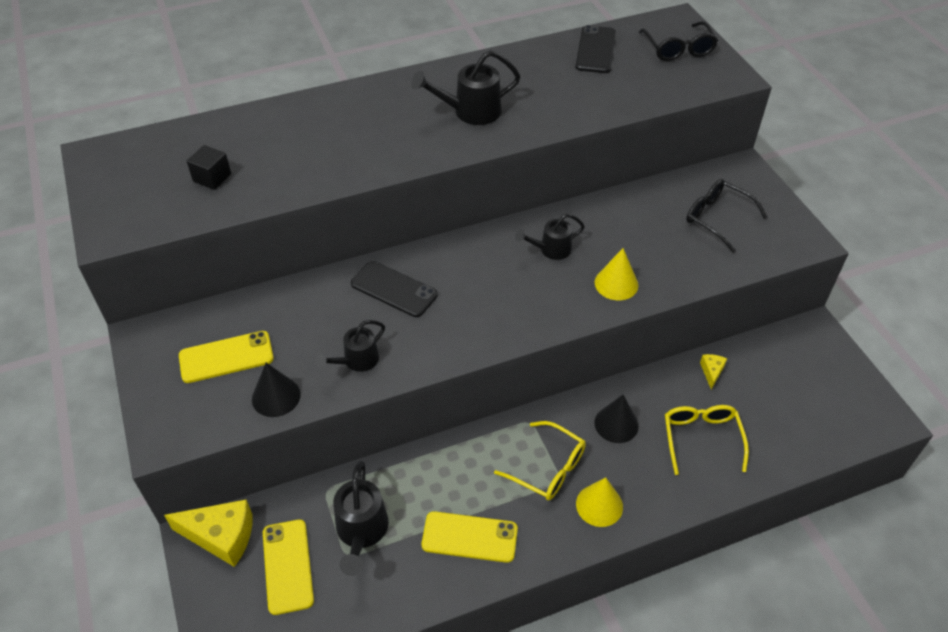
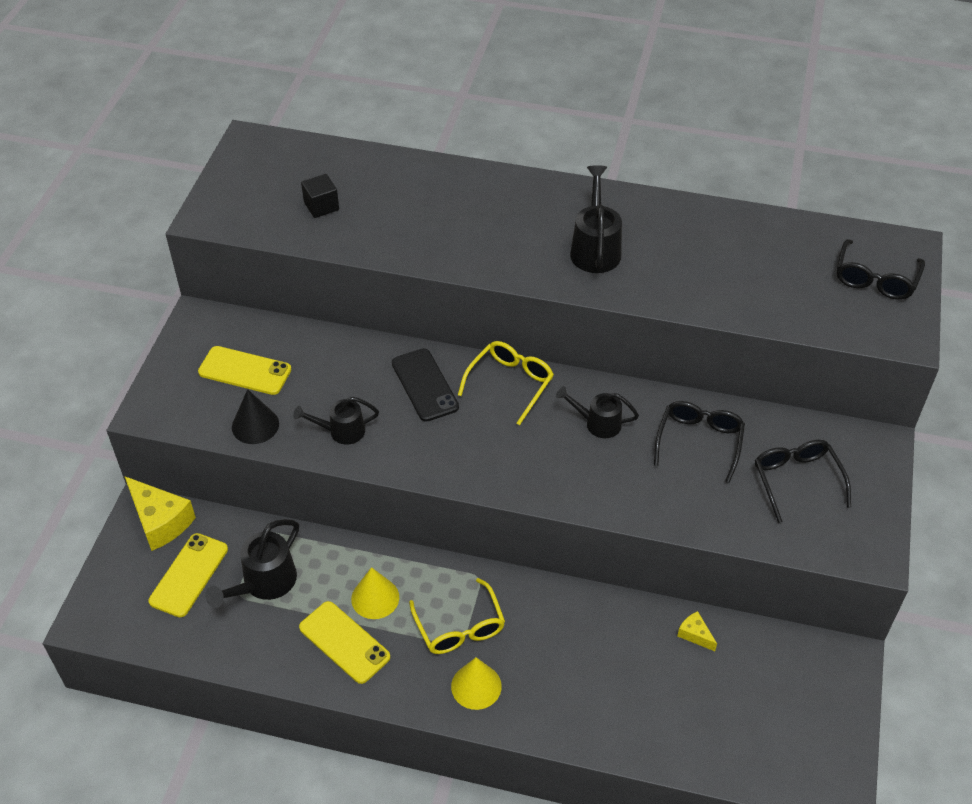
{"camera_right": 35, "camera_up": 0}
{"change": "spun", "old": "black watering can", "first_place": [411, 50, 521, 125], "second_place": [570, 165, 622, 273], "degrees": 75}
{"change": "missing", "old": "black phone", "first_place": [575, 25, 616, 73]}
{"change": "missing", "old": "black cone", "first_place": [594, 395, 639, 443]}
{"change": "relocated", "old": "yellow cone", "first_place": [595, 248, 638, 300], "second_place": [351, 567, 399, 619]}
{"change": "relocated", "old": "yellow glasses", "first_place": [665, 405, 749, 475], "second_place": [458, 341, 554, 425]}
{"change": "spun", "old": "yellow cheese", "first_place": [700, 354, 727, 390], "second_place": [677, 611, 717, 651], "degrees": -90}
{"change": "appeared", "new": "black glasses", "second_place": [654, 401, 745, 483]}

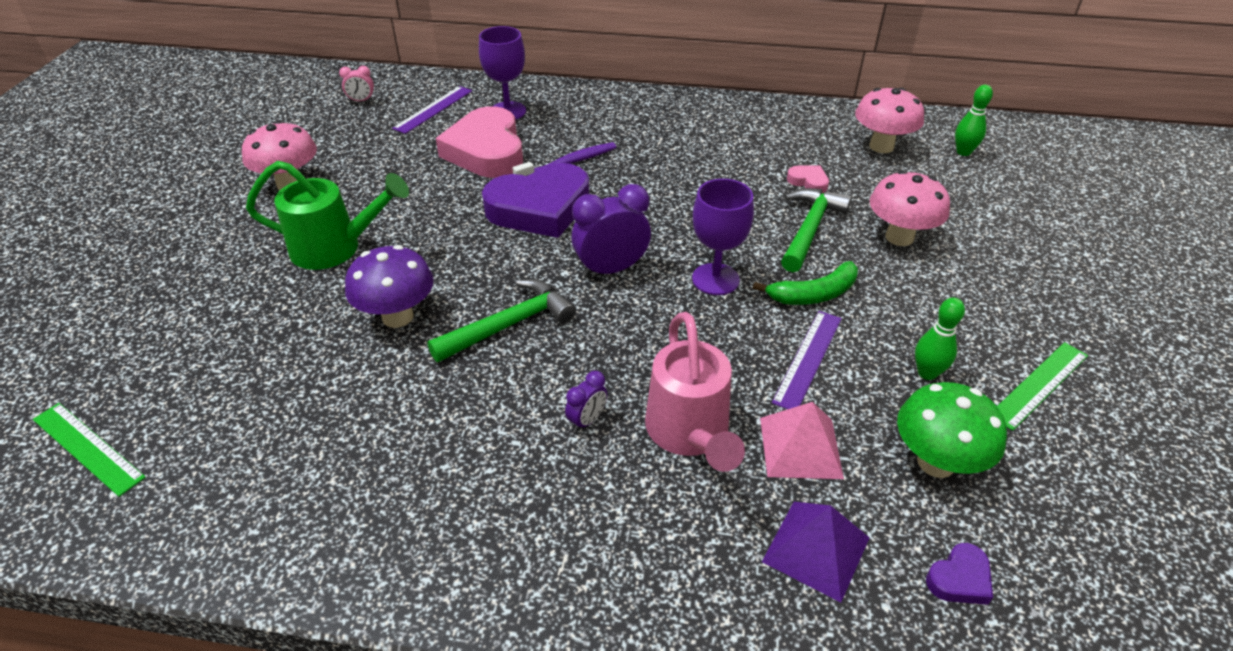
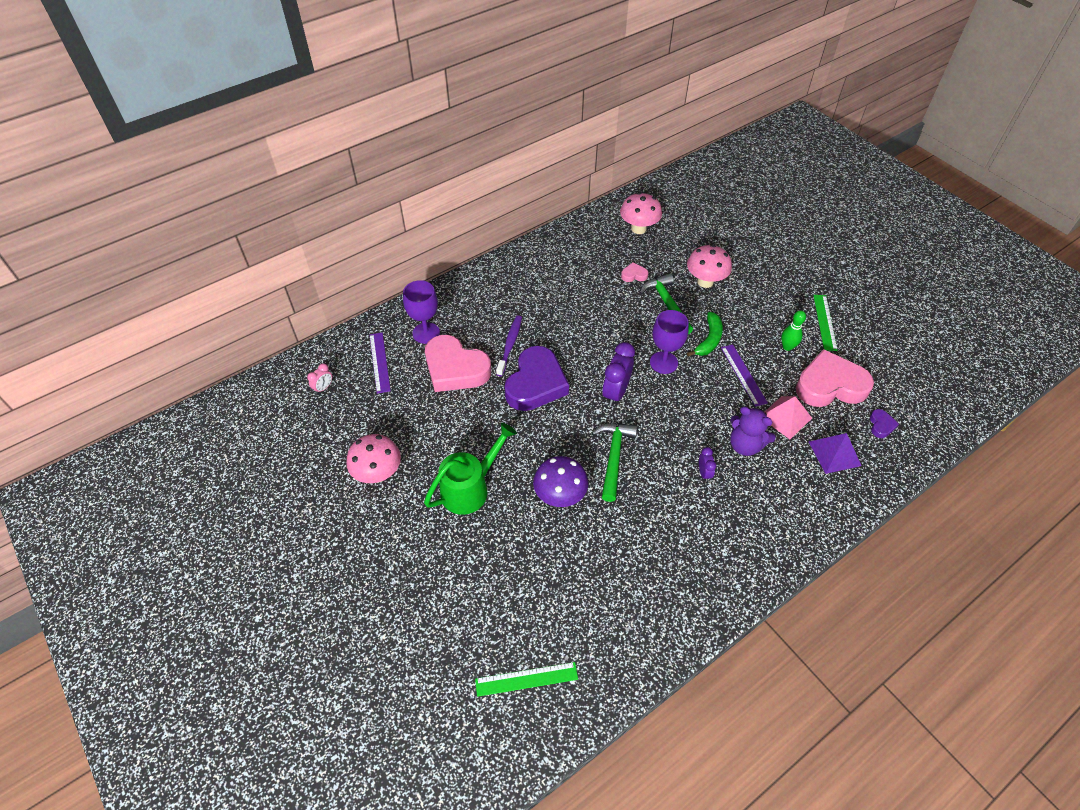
{"camera_right": -45, "camera_up": 10}
{"change": "exchanged", "old": "pink watering can", "new": "purple teddy bear", "first_place": [645, 312, 745, 472], "second_place": [730, 407, 776, 456]}
{"change": "exchanged", "old": "green mushroom", "new": "pink heart", "first_place": [897, 382, 1007, 478], "second_place": [796, 349, 874, 407]}
{"change": "missing", "old": "green bowling pin", "first_place": [955, 85, 993, 156]}

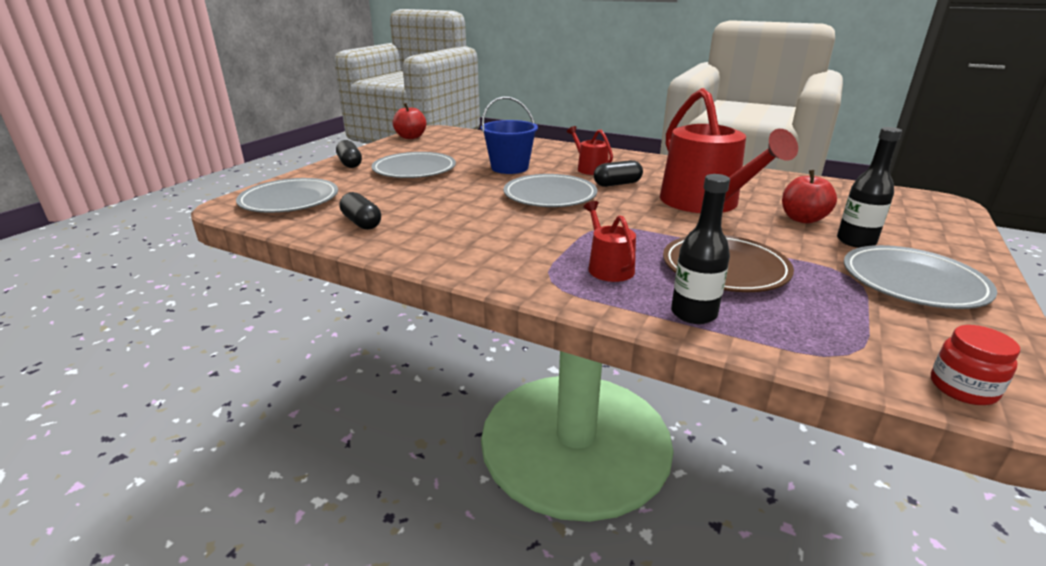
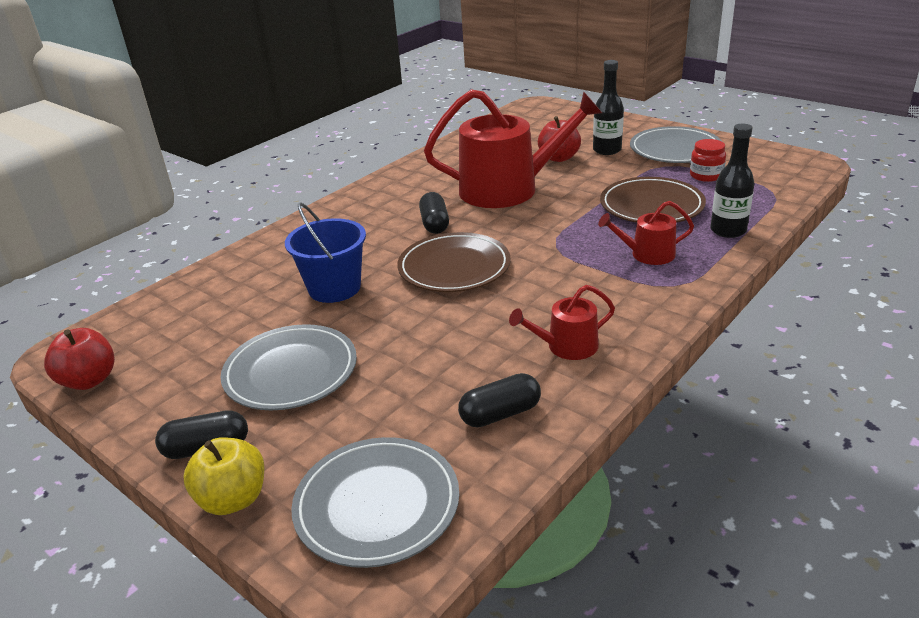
{"camera_right": -75, "camera_up": 5}
{"change": "colour", "old": "grey plate", "new": "brown plate", "first_place": [503, 174, 597, 207], "second_place": [397, 232, 511, 292]}
{"change": "relocated", "old": "red watering can", "first_place": [567, 126, 613, 175], "second_place": [509, 285, 615, 360]}
{"change": "relocated", "old": "red jar", "first_place": [931, 325, 1020, 405], "second_place": [690, 139, 726, 182]}
{"change": "appeared", "new": "yellow apple", "second_place": [184, 437, 264, 515]}

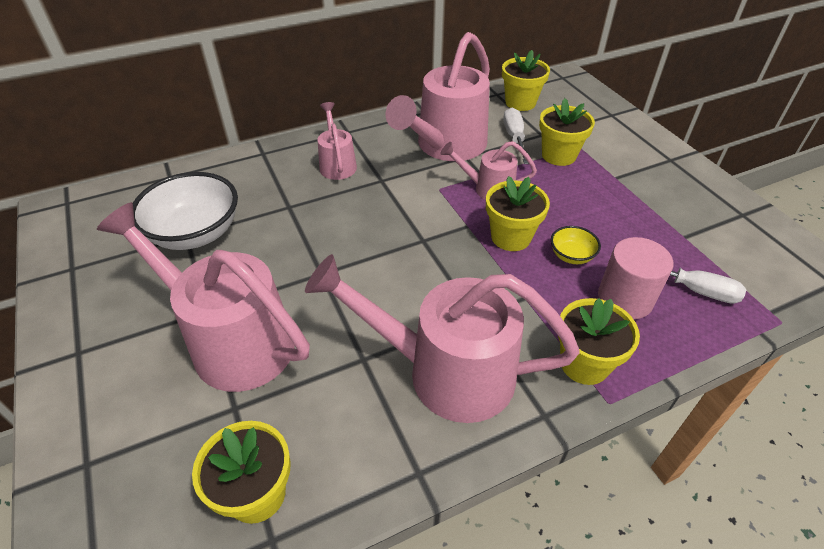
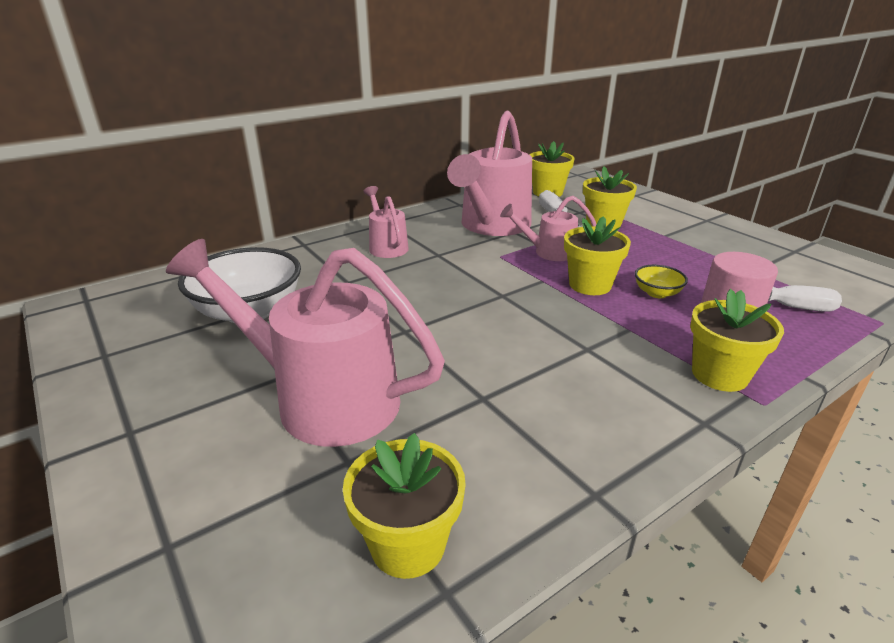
{"camera_right": -10, "camera_up": -15}
{"change": "missing", "old": "pink watering can", "first_place": [305, 254, 580, 423]}

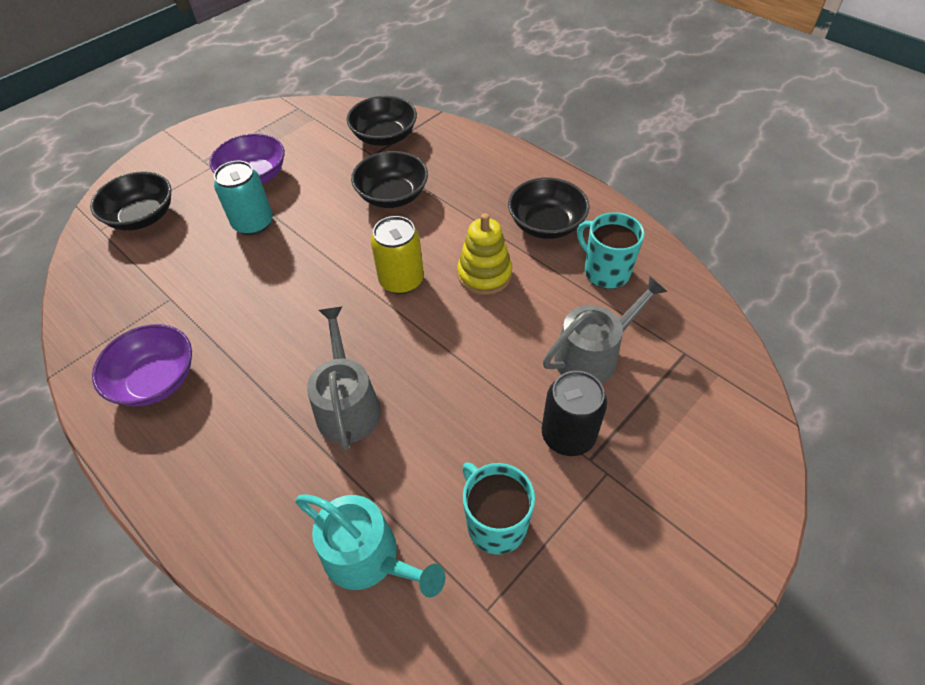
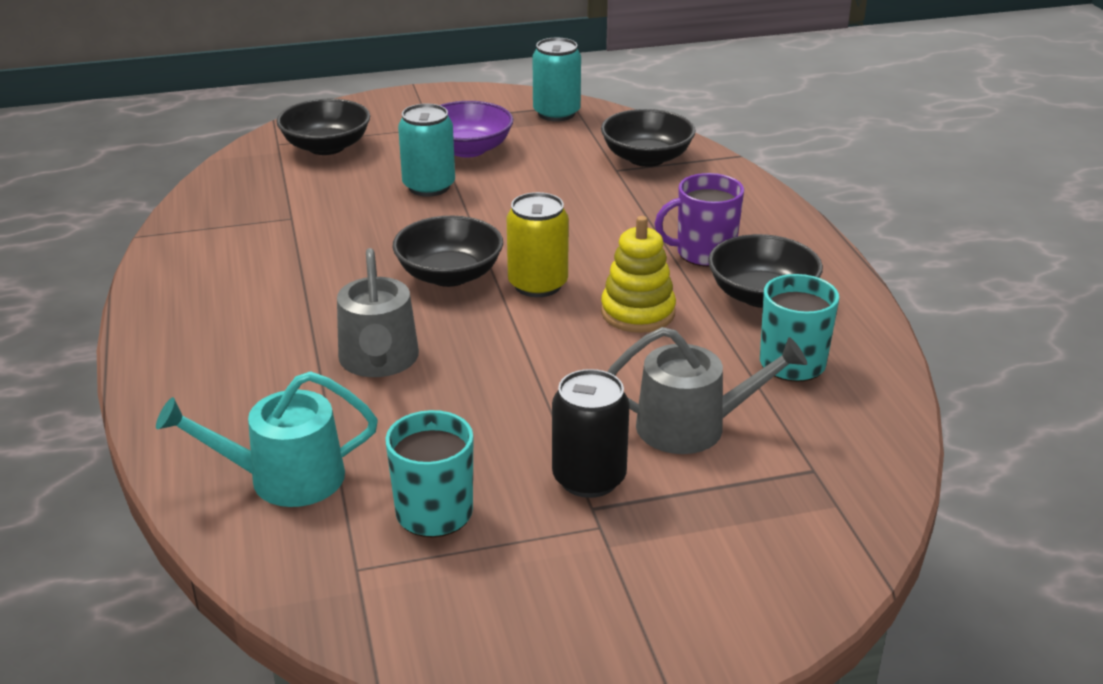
{"camera_right": 30, "camera_up": -20}
{"change": "missing", "old": "purple bowl", "first_place": [92, 324, 192, 406]}
{"change": "spun", "old": "turquoise watering can", "first_place": [295, 495, 445, 598], "second_place": [156, 371, 378, 507], "degrees": 105}
{"change": "spun", "old": "grey watering can", "first_place": [307, 306, 381, 450], "second_place": [337, 248, 419, 377], "degrees": 150}
{"change": "relocated", "old": "black bowl", "first_place": [351, 151, 428, 208], "second_place": [392, 216, 503, 287]}
{"change": "appeared", "new": "turquoise can", "second_place": [533, 38, 581, 121]}
{"change": "appeared", "new": "purple mug", "second_place": [655, 173, 744, 267]}

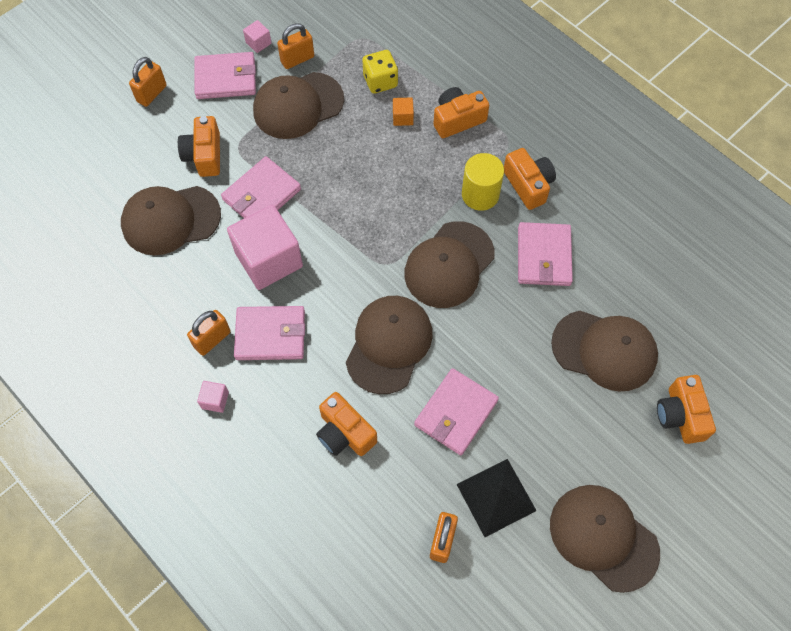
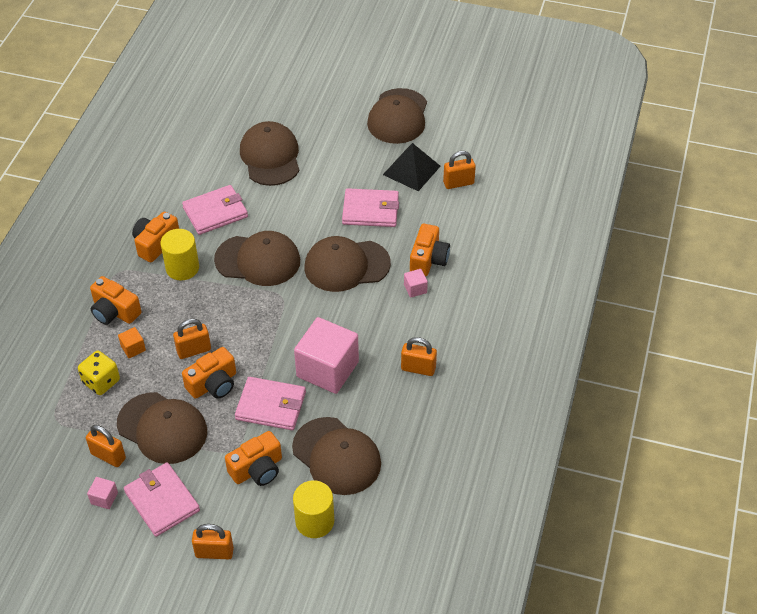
{"camera_right": -120, "camera_up": -15}
{"change": "relocated", "old": "pink cube", "first_place": [197, 381, 229, 413], "second_place": [404, 269, 428, 298]}
{"change": "missing", "old": "pink wallet", "first_place": [234, 306, 305, 360]}
{"change": "relocated", "old": "orange camera", "first_place": [657, 375, 716, 444], "second_place": [182, 347, 236, 399]}
{"change": "appeared", "new": "orange padlock", "second_place": [173, 319, 211, 359]}
{"change": "appeared", "new": "yellow cylinder", "second_place": [293, 480, 334, 538]}

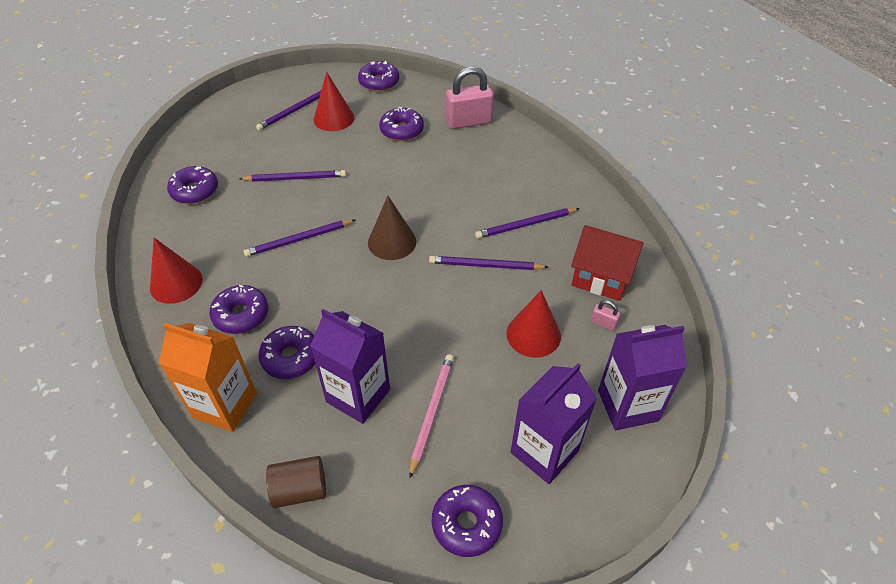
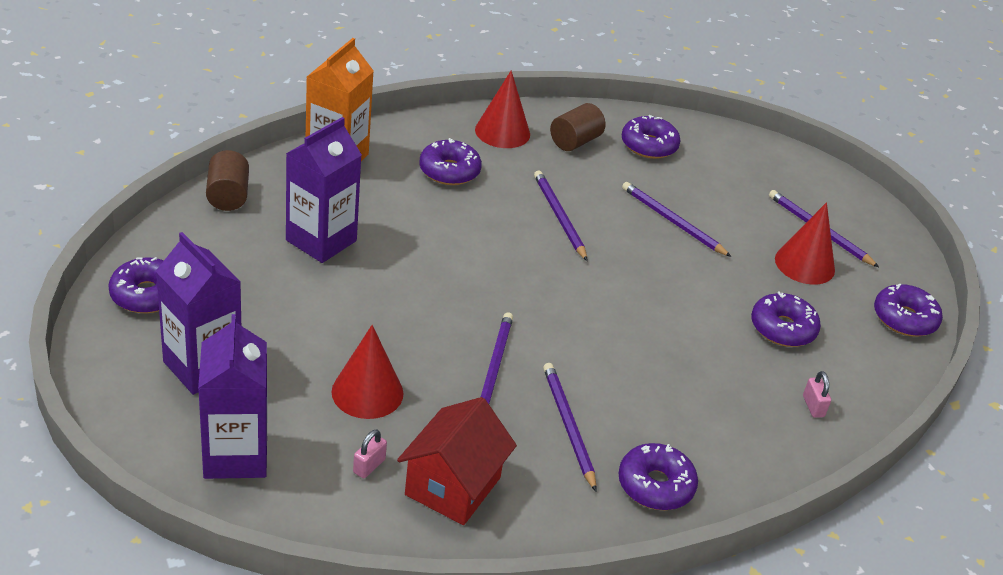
{"camera_right": 90, "camera_up": -10}
{"change": "spun", "old": "purple pencil", "first_place": [239, 170, 346, 182], "second_place": [622, 182, 731, 257], "degrees": 135}
{"change": "relocated", "old": "purple donut", "first_place": [258, 326, 315, 379], "second_place": [618, 443, 698, 510]}
{"change": "missing", "old": "brown cone", "first_place": [368, 196, 416, 260]}
{"change": "missing", "old": "pink pencil", "first_place": [409, 354, 454, 479]}
{"change": "size", "old": "pink padlock", "first_place": [446, 67, 494, 129], "second_place": [803, 371, 831, 418], "factor": 0.44}
{"change": "appeared", "new": "brown cylinder", "second_place": [550, 103, 605, 151]}

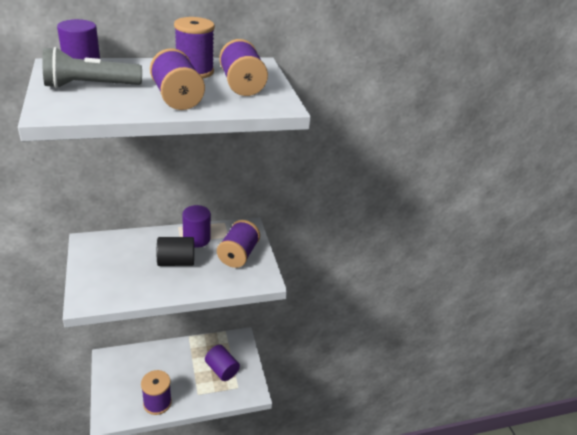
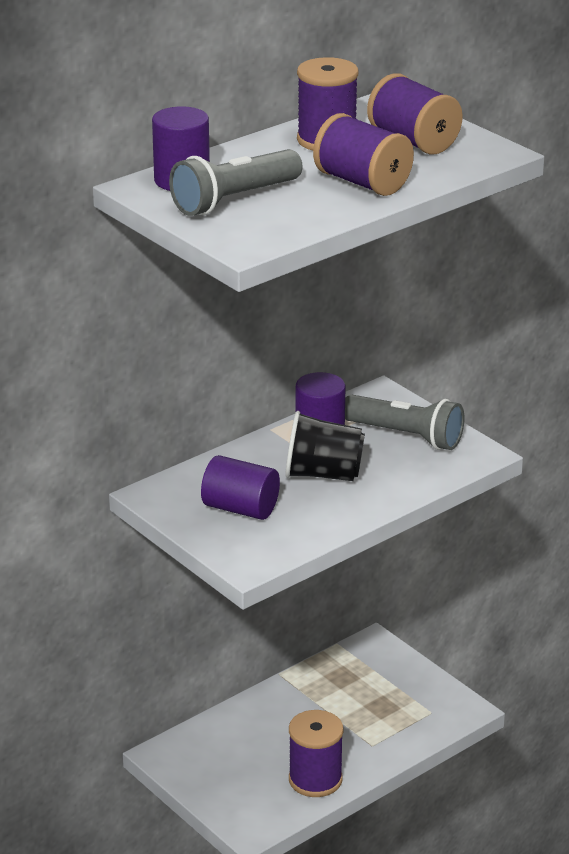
{"camera_right": -20, "camera_up": -5}
{"change": "exchanged", "old": "black cylinder", "new": "black cup", "first_place": [157, 237, 194, 266], "second_place": [285, 411, 365, 481]}
{"change": "relocated", "old": "purple cylinder", "first_place": [205, 345, 240, 381], "second_place": [201, 455, 280, 520]}
{"change": "exchanged", "old": "purple spool", "new": "grey flashlight", "first_place": [217, 220, 260, 268], "second_place": [345, 395, 464, 450]}

